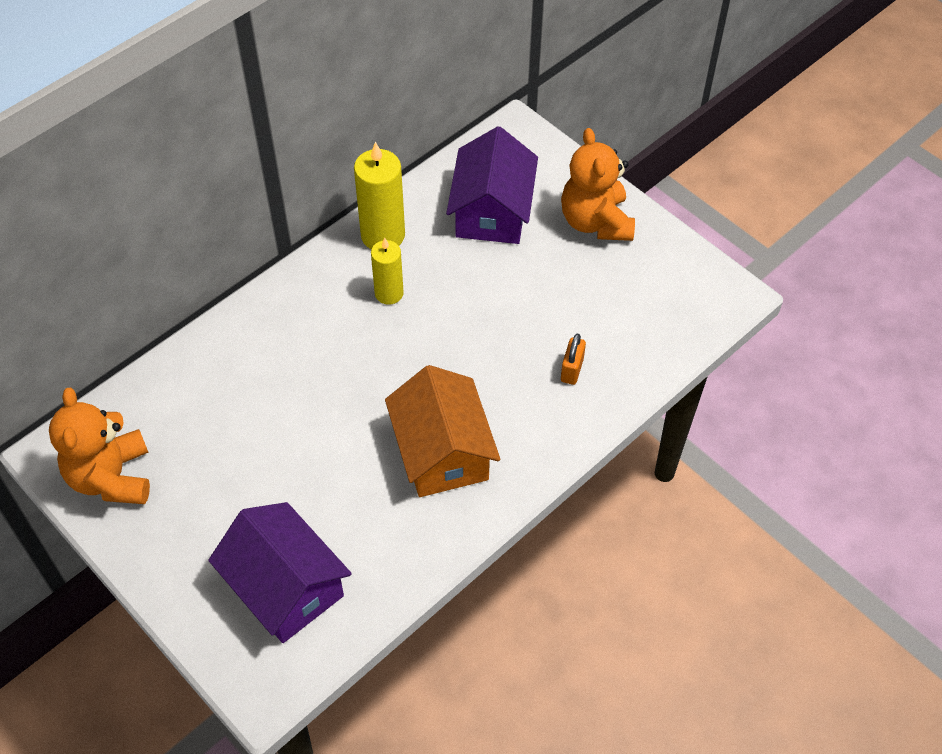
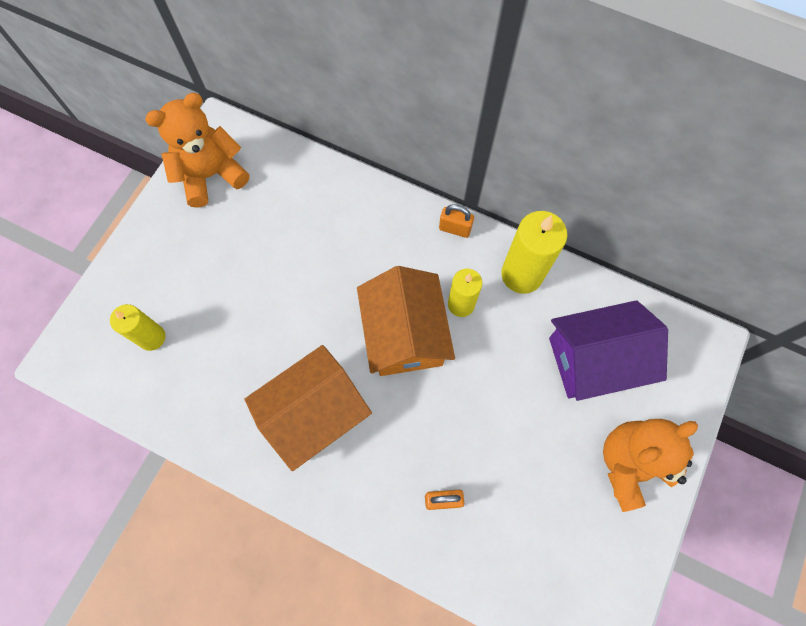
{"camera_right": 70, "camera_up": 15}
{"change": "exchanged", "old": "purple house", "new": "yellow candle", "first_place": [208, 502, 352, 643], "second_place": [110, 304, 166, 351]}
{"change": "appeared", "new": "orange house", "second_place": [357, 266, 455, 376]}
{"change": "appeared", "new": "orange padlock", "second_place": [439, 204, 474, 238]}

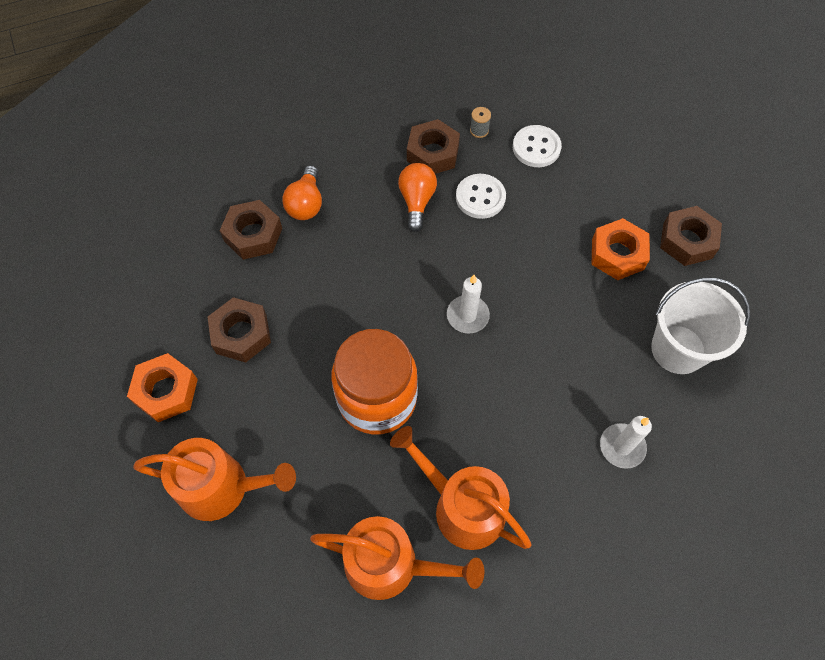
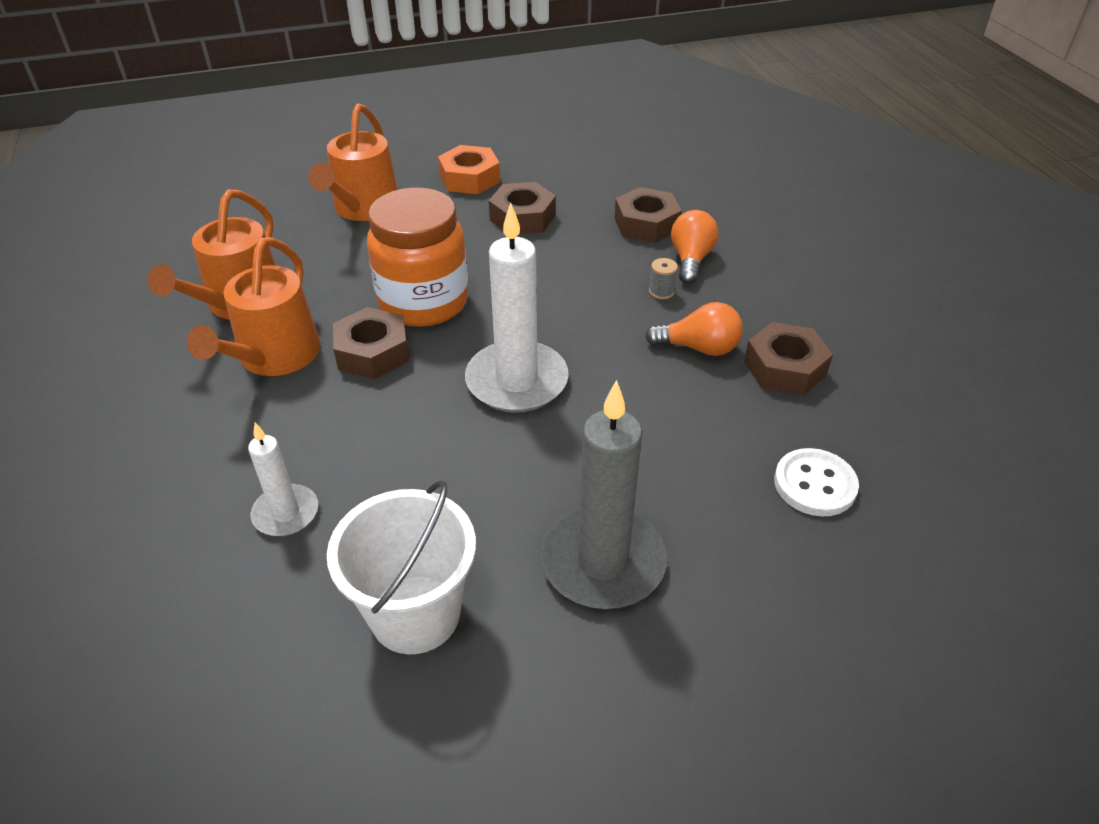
{"camera_right": 95, "camera_up": -20}
{"change": "spun", "old": "orange light bulb", "first_place": [282, 165, 322, 220], "second_place": [671, 210, 718, 284], "degrees": 90}
{"change": "spun", "old": "orange watering can", "first_place": [390, 426, 531, 550], "second_place": [187, 237, 320, 376], "degrees": 150}
{"change": "size", "old": "white candle", "first_place": [447, 275, 490, 334], "second_place": [465, 203, 569, 412], "factor": 1.8}
{"change": "missing", "old": "white button", "first_place": [456, 174, 506, 219]}
{"change": "relocated", "old": "grey spool", "first_place": [470, 107, 491, 138], "second_place": [649, 258, 678, 300]}
{"change": "exchanged", "old": "orange nut", "new": "grey candle", "first_place": [592, 218, 650, 280], "second_place": [540, 380, 667, 609]}
{"change": "relocated", "old": "brown nut", "first_place": [660, 206, 722, 266], "second_place": [333, 307, 409, 379]}

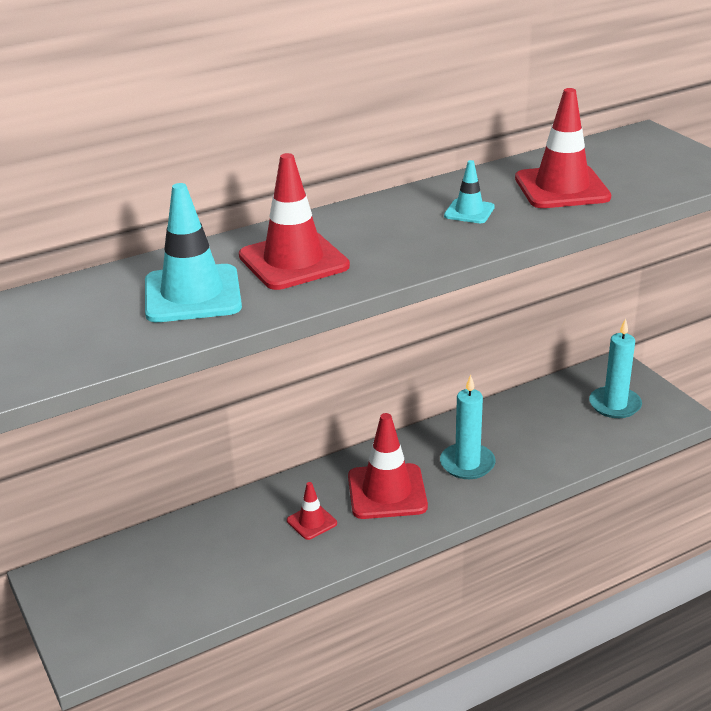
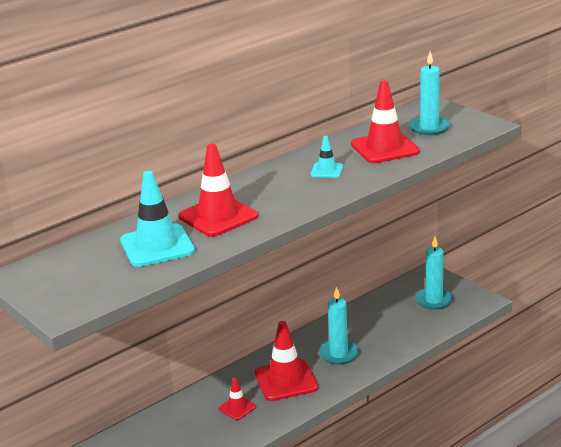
{"camera_right": -10, "camera_up": -5}
{"change": "appeared", "new": "turquoise candle", "second_place": [409, 52, 450, 135]}

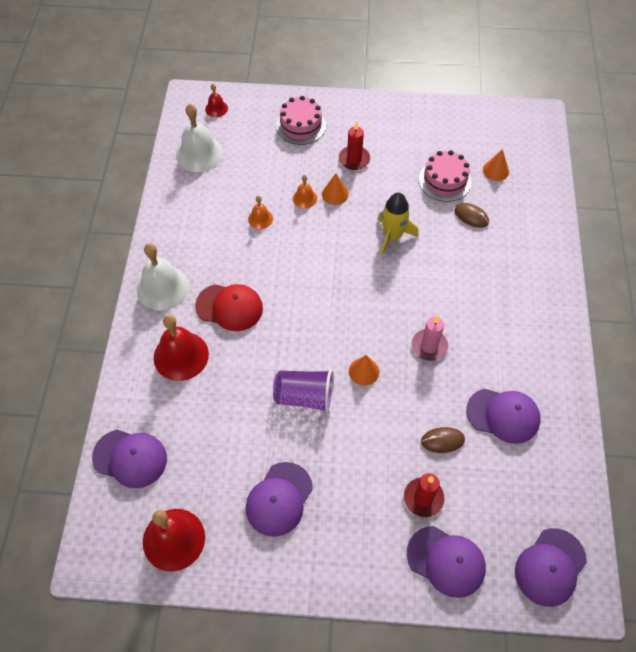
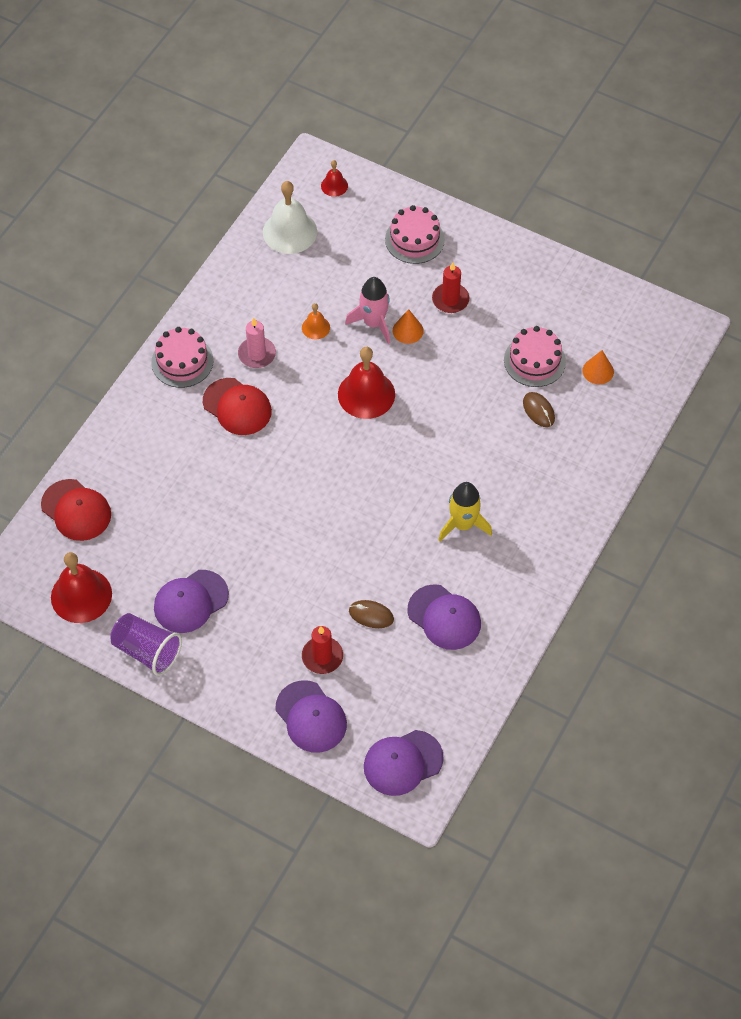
{"camera_right": 25, "camera_up": 0}
{"change": "colour", "old": "purple cap", "new": "red cap", "first_place": [92, 430, 167, 488], "second_place": [41, 479, 111, 541]}
{"change": "exchanged", "old": "white bell", "new": "pink cake", "first_place": [137, 243, 189, 310], "second_place": [151, 327, 214, 388]}
{"change": "relocated", "old": "red bell", "first_place": [154, 315, 209, 381], "second_place": [338, 347, 395, 419]}
{"change": "relocated", "old": "purple cup", "first_place": [273, 369, 334, 413], "second_place": [110, 613, 182, 676]}
{"change": "exchanged", "old": "orange bell", "new": "pink rocket", "first_place": [293, 175, 317, 208], "second_place": [345, 277, 390, 344]}
{"change": "missing", "old": "orange cone", "first_place": [349, 355, 379, 386]}
{"change": "relocated", "old": "yellow rocket", "first_place": [377, 192, 419, 256], "second_place": [439, 482, 492, 541]}
{"change": "relocated", "old": "pink candle", "first_place": [412, 316, 448, 361], "second_place": [238, 318, 276, 368]}

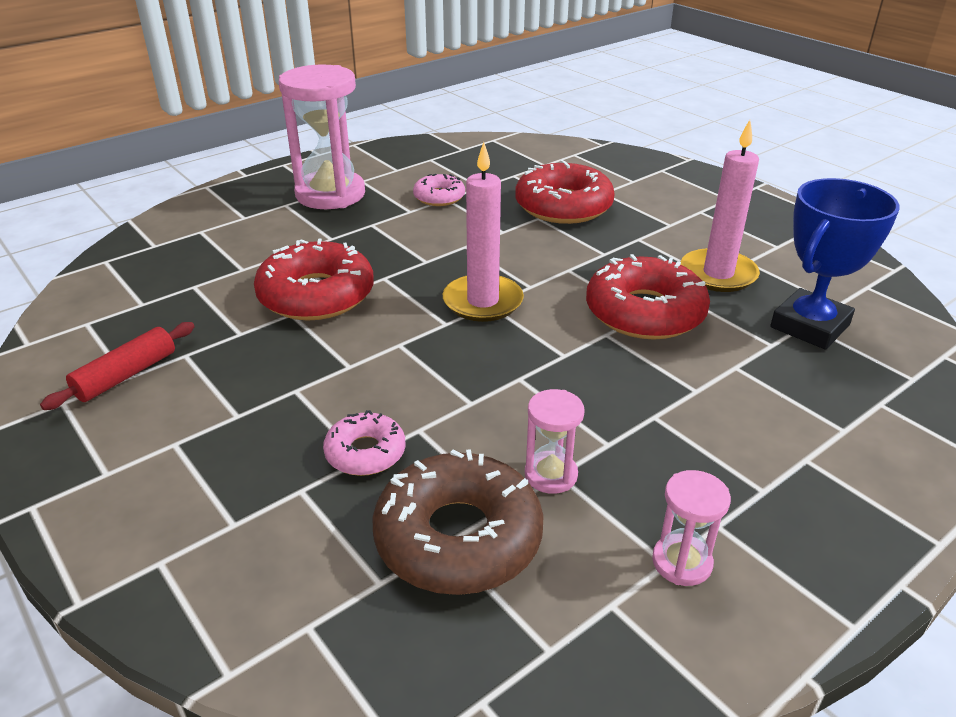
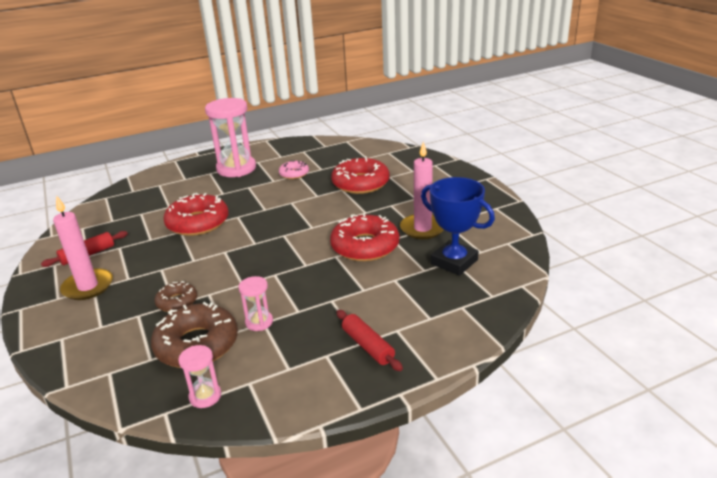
{"camera_right": 15, "camera_up": -5}
{"change": "colour", "old": "pink donut", "new": "brown donut", "first_place": [323, 410, 406, 476], "second_place": [154, 281, 197, 312]}
{"change": "relocated", "old": "pink candle", "first_place": [443, 142, 524, 322], "second_place": [53, 195, 113, 300]}
{"change": "relocated", "old": "pink hourglass", "first_place": [652, 470, 731, 586], "second_place": [178, 345, 221, 408]}
{"change": "spun", "old": "blue trophy", "first_place": [770, 178, 900, 350], "second_place": [421, 177, 495, 276], "degrees": 75}
{"change": "appeared", "new": "red rolling pin", "second_place": [336, 310, 403, 371]}

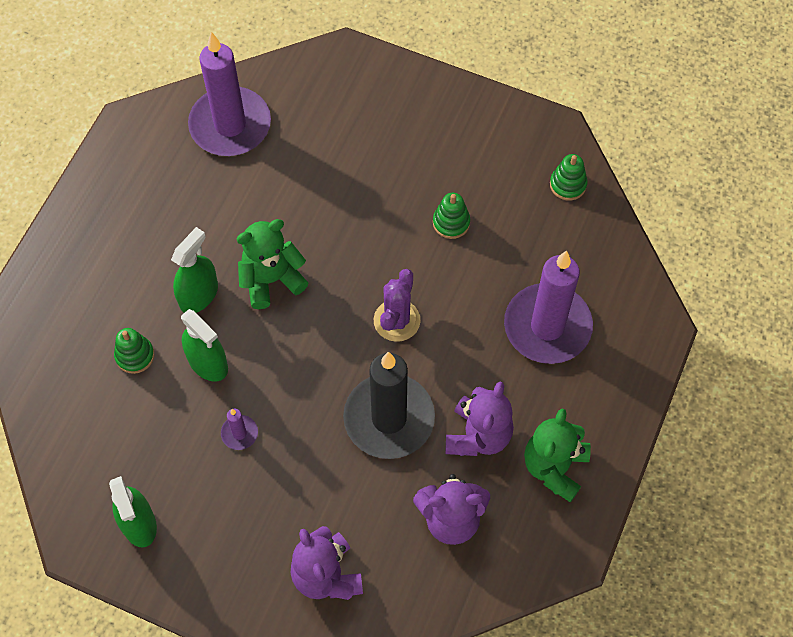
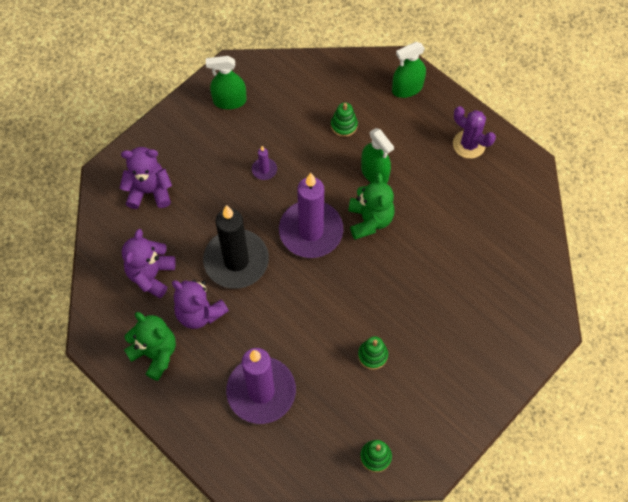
{"camera_right": 110, "camera_up": 0}
{"change": "relocated", "old": "green spray bottle", "first_place": [181, 309, 228, 381], "second_place": [392, 42, 426, 98]}
{"change": "relocated", "old": "purple candle", "first_place": [188, 32, 271, 156], "second_place": [279, 173, 343, 258]}
{"change": "relocated", "old": "purple cactus", "first_place": [374, 269, 421, 342], "second_place": [453, 106, 496, 159]}

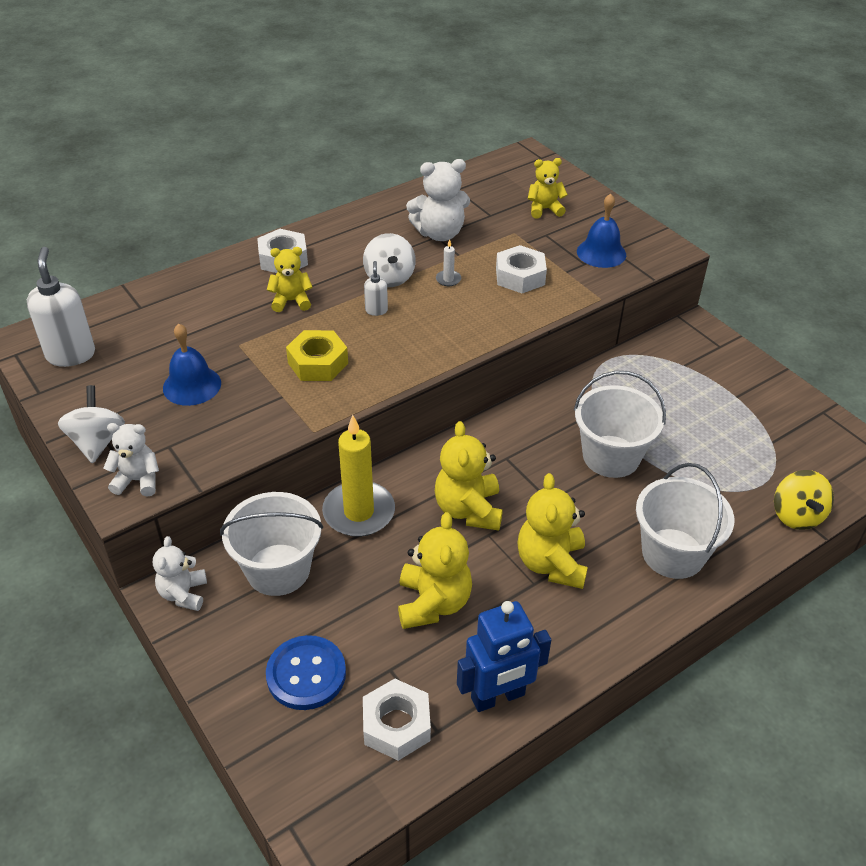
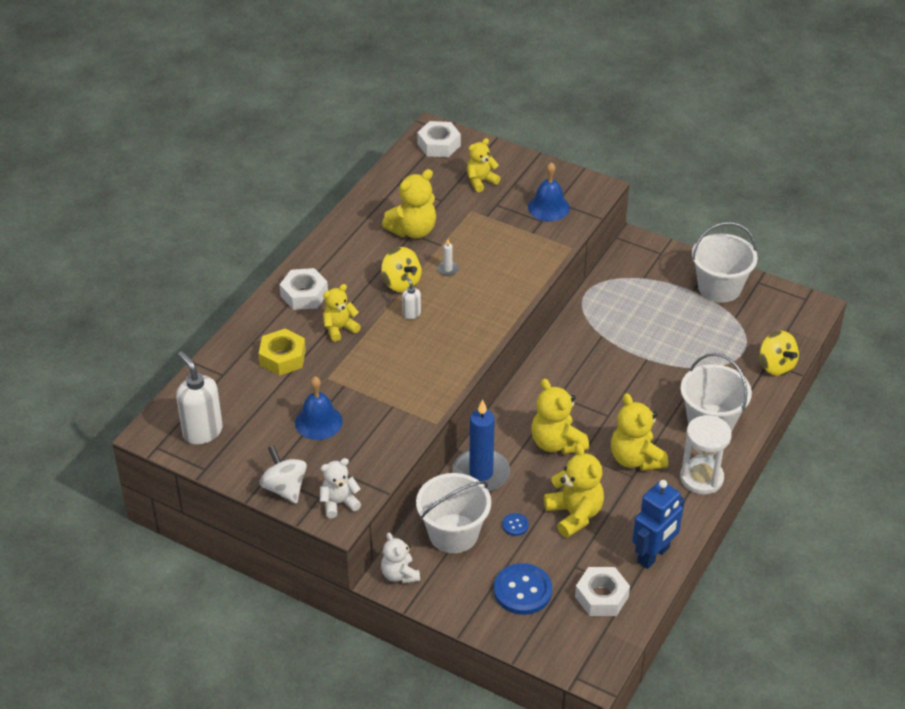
{"camera_right": -25, "camera_up": 0}
{"change": "relocated", "old": "yellow nut", "first_place": [286, 330, 348, 381], "second_place": [259, 329, 306, 376]}
{"change": "colour", "old": "yellow candle", "new": "blue candle", "first_place": [322, 415, 395, 537], "second_place": [453, 399, 510, 492]}
{"change": "colour", "old": "white spinning top", "new": "yellow spinning top", "first_place": [363, 233, 416, 287], "second_place": [381, 247, 422, 292]}
{"change": "colour", "old": "white teddy bear", "new": "yellow teddy bear", "first_place": [406, 159, 470, 241], "second_place": [382, 169, 436, 238]}
{"change": "relocated", "old": "white nut", "first_place": [496, 245, 547, 293], "second_place": [417, 121, 461, 157]}
{"change": "relocated", "old": "white bucket", "first_place": [574, 371, 666, 478], "second_place": [692, 222, 758, 303]}
{"change": "appeared", "new": "blue button", "second_place": [502, 513, 529, 536]}
{"change": "appeared", "new": "white hourglass", "second_place": [680, 415, 732, 495]}

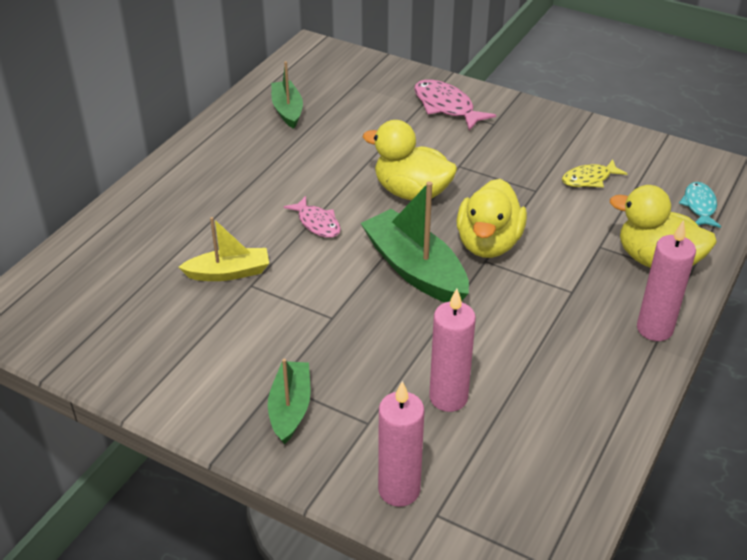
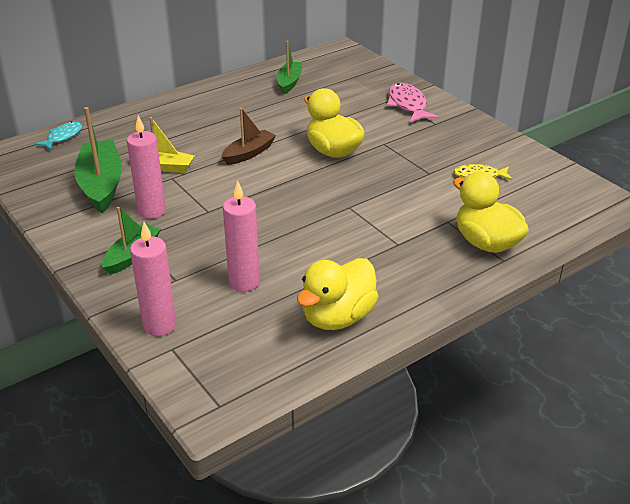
{"camera_right": 25, "camera_up": -5}
{"change": "exchanged", "old": "pink fish", "new": "brown boat", "first_place": [284, 196, 341, 238], "second_place": [221, 108, 276, 165]}
{"change": "relocated", "old": "green boat", "first_place": [361, 181, 469, 303], "second_place": [74, 107, 122, 213]}
{"change": "relocated", "old": "yellow duck", "first_place": [456, 179, 527, 258], "second_place": [297, 258, 379, 330]}
{"change": "relocated", "old": "pink candle", "first_place": [637, 220, 696, 341], "second_place": [127, 115, 166, 219]}
{"change": "relocated", "old": "turquoise fish", "first_place": [679, 182, 721, 228], "second_place": [34, 122, 82, 150]}

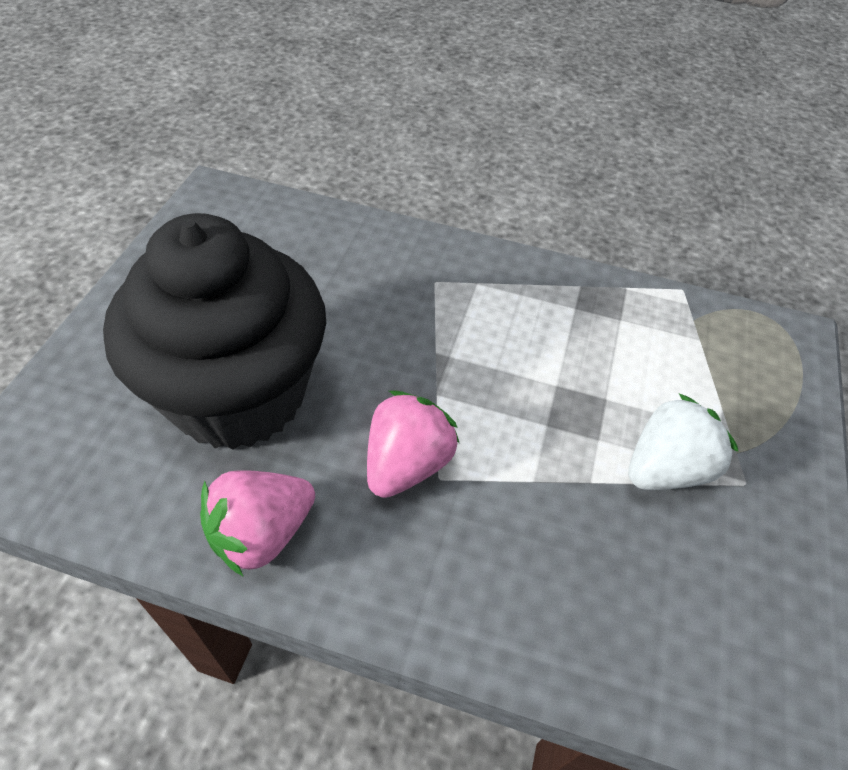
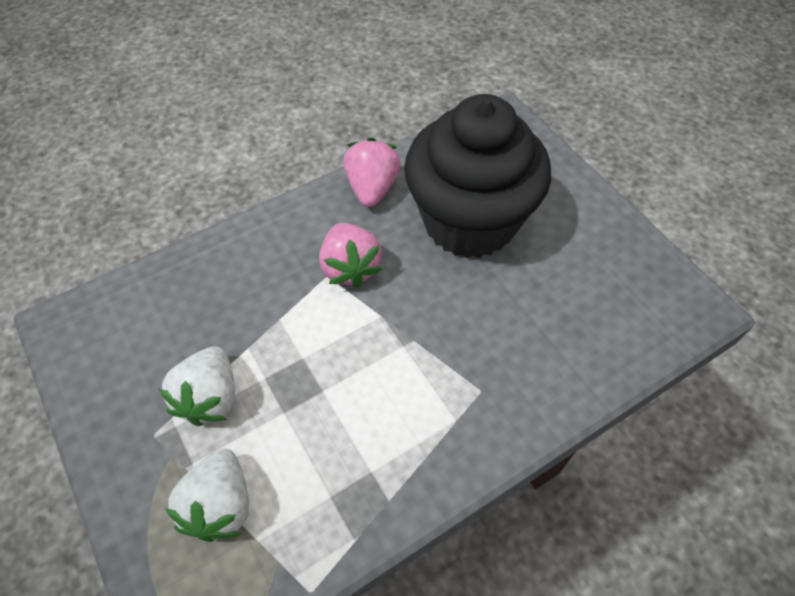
{"camera_right": 135, "camera_up": 5}
{"change": "appeared", "new": "white strawberry", "second_place": [165, 449, 249, 542]}

